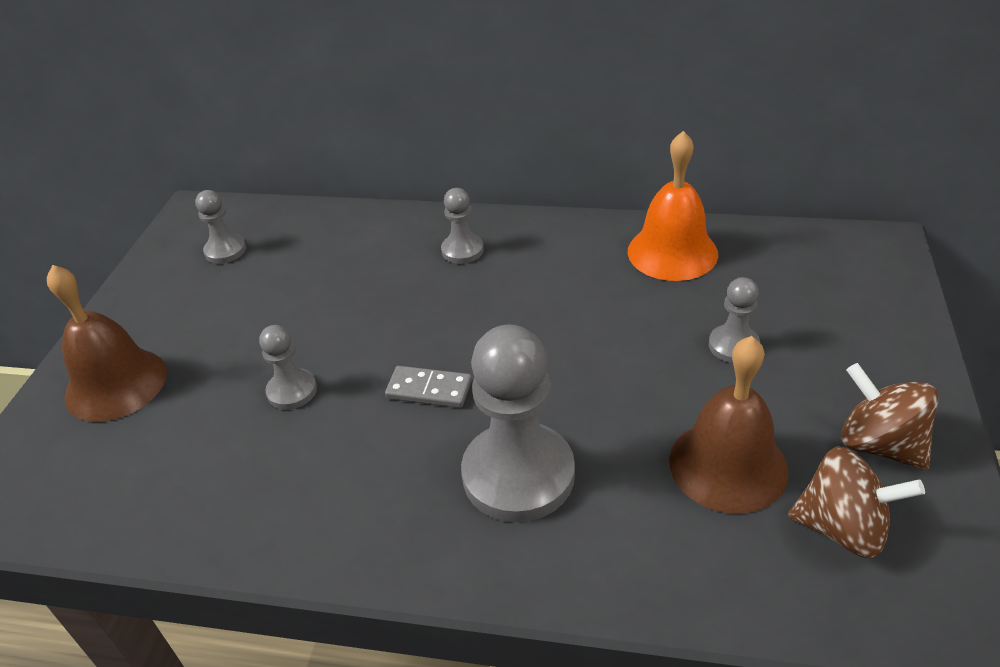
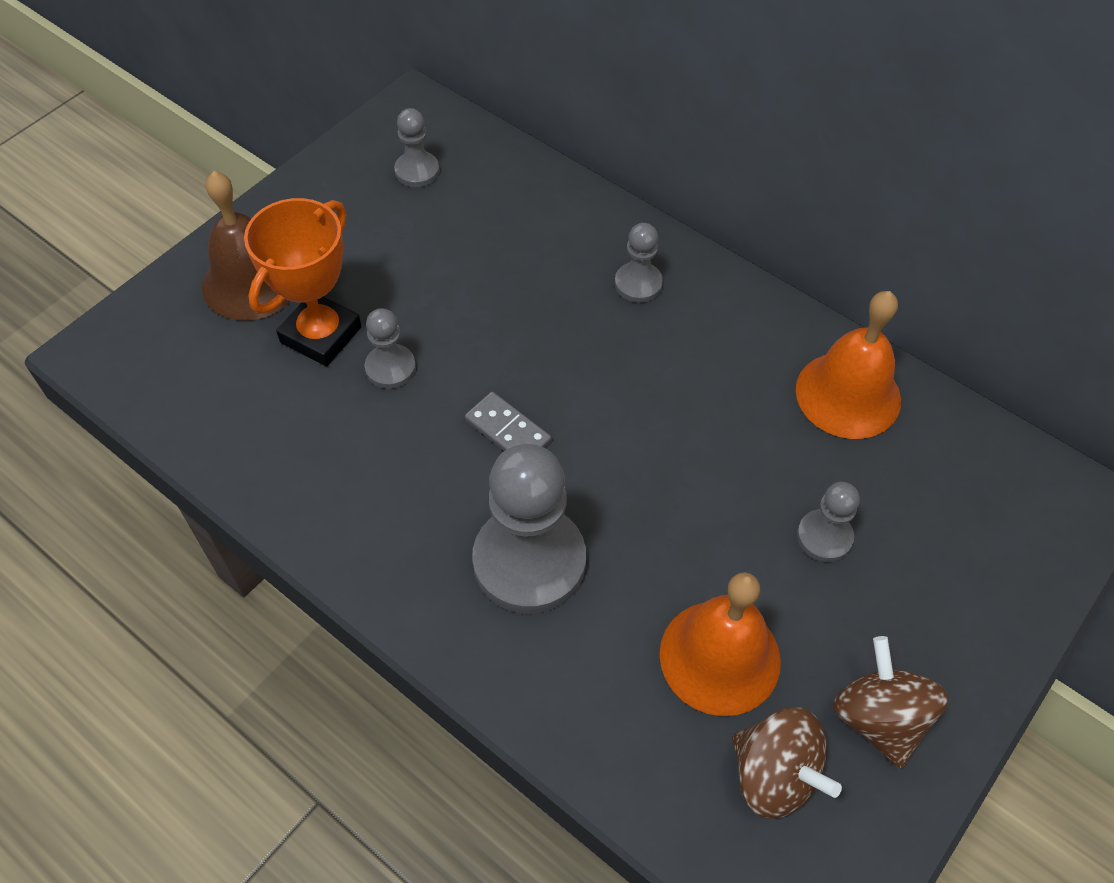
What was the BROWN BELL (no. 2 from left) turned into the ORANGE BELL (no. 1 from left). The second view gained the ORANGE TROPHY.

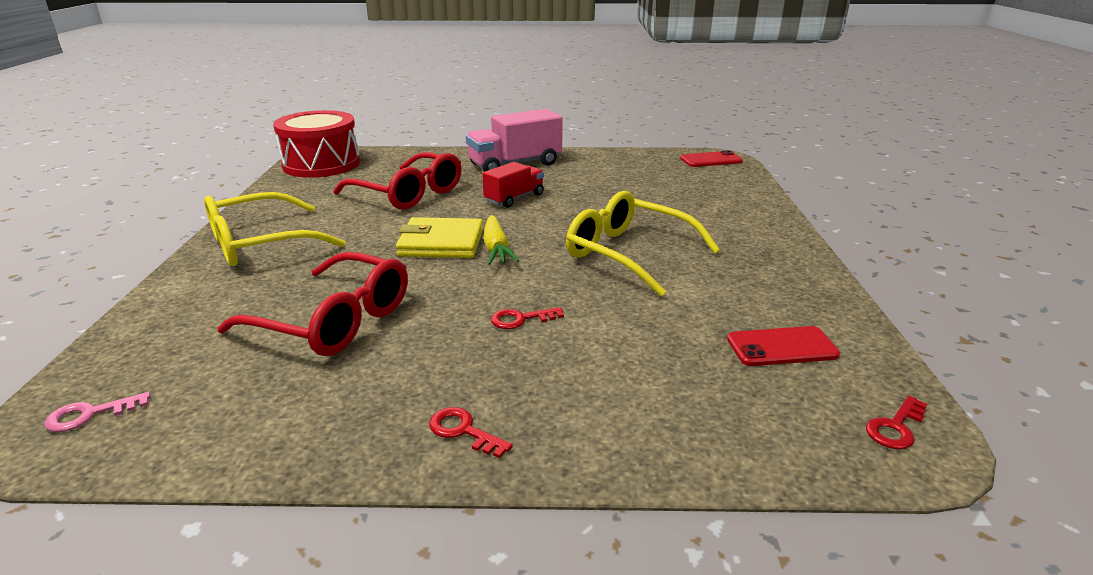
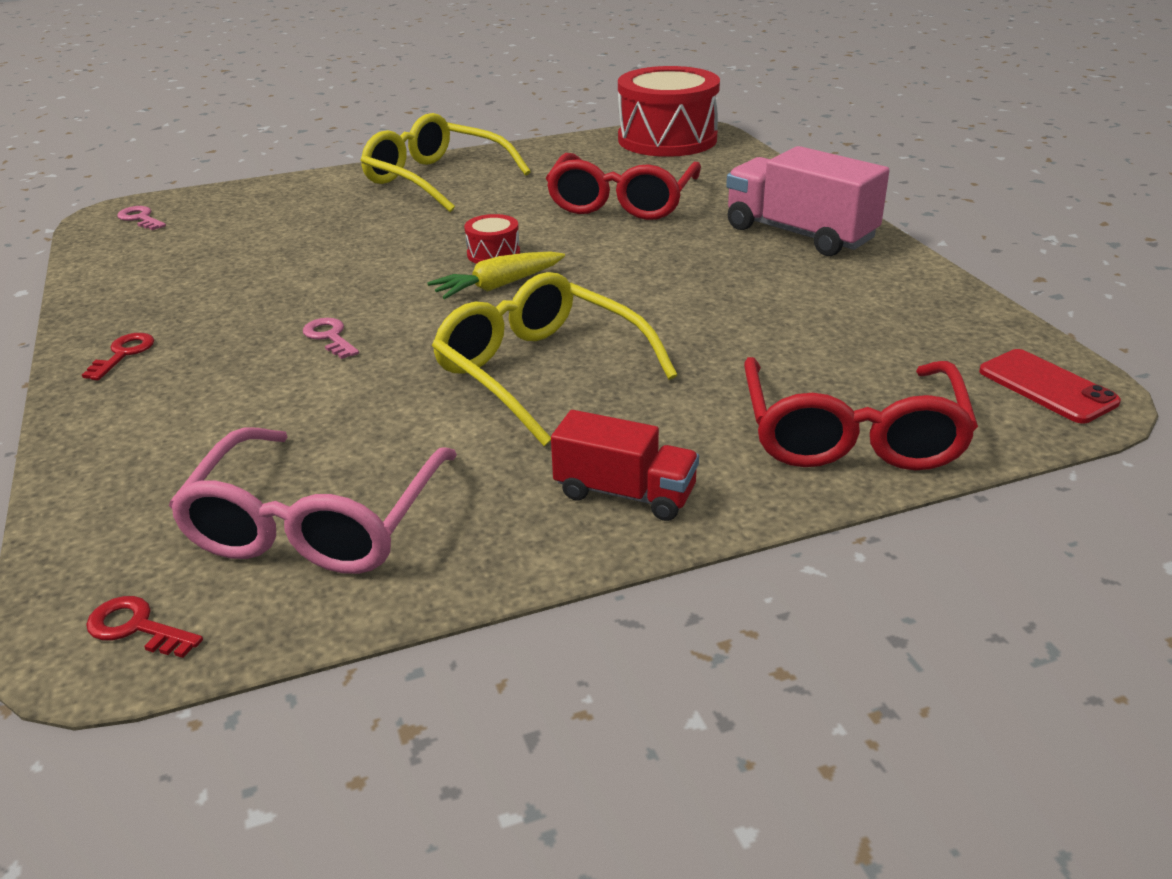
The RED TRUCK ended up elsewhere. The YELLOW GLASSES (no. 2 from left) ended up facing another way, 60 degrees counterclockwise from before. Where the YELLOW WALLET stood, the RED DRUM (no. 1 from left) came to stand. The RED GLASSES (no. 1 from left in the first image) ended up elsewhere. What was the RED KEY (no. 2 from left) turned into the PINK KEY (no. 2 from left). Where the RED PHONE (no. 2 from left) stood, the PINK GLASSES came to stand.

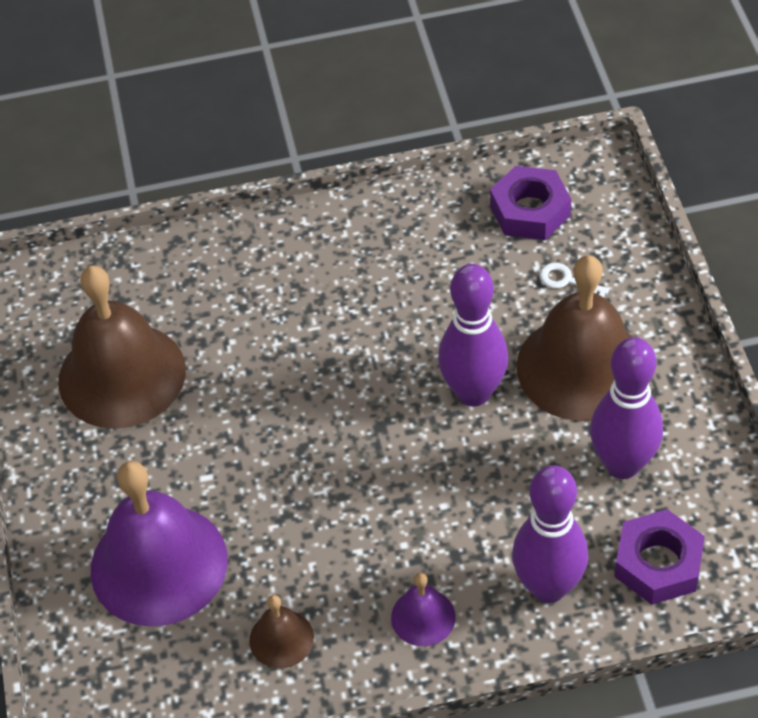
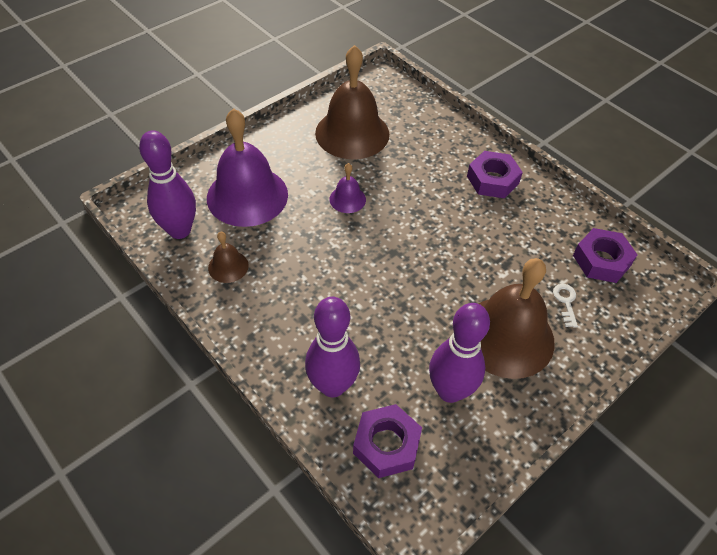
The PURPLE BOWLING PIN (no. 1 from left) ended up elsewhere. The PURPLE BELL (no. 2 from left) ended up elsewhere. The second view gained the PURPLE NUT (no. 2 from left).

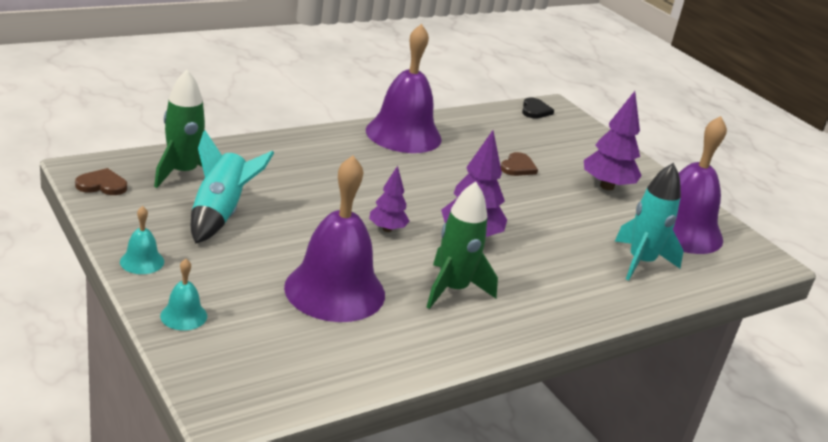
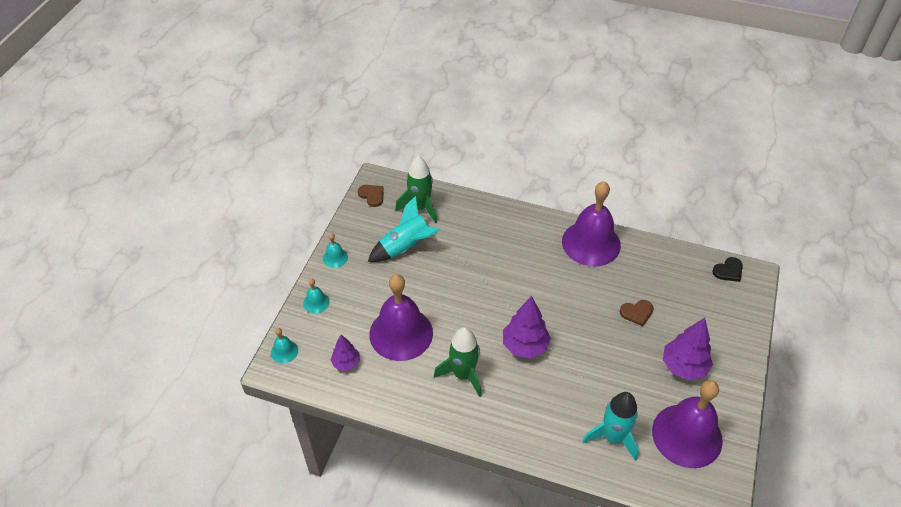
The PURPLE TREE (no. 1 from left) ended up elsewhere. The second view gained the TURQUOISE BELL (no. 1 from left).

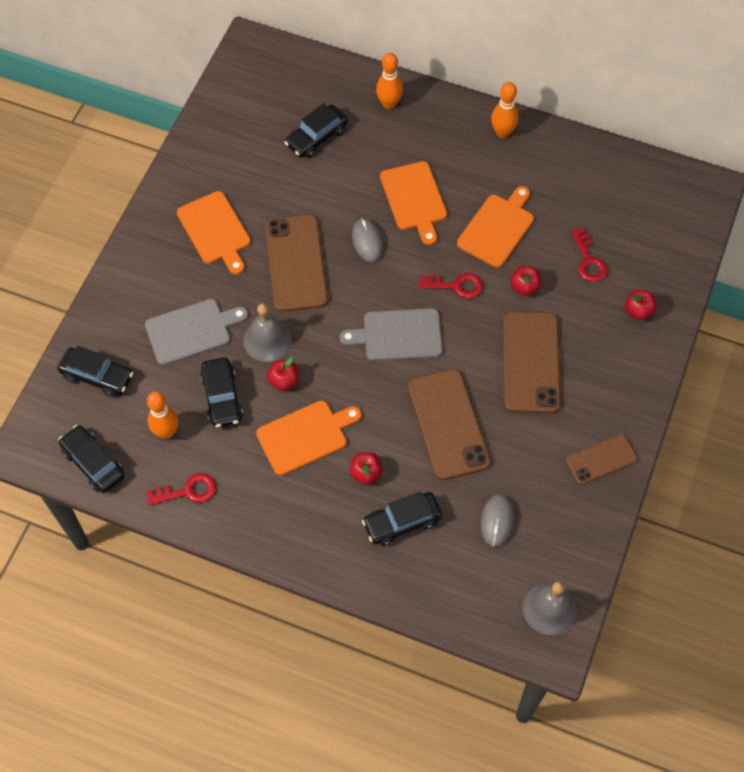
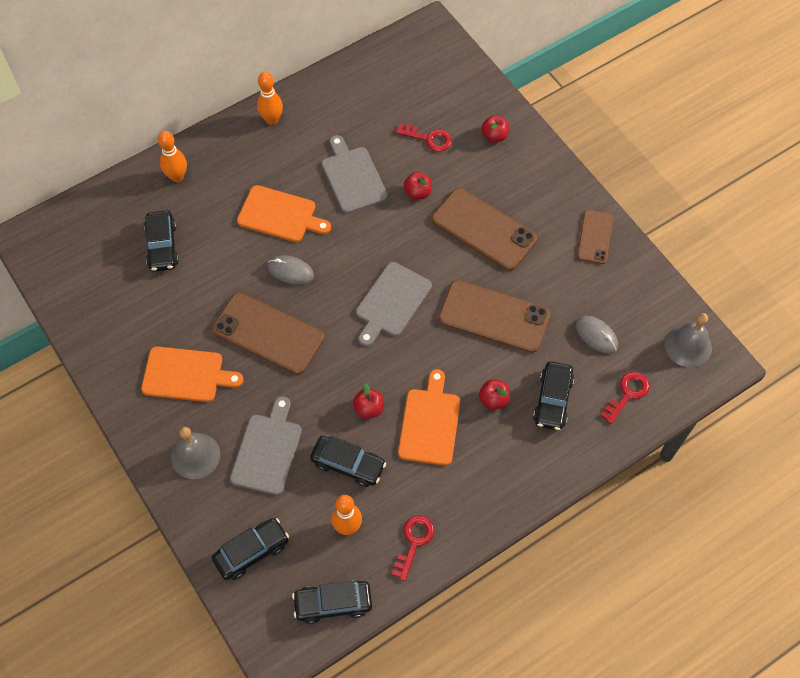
What was the ORANGE CUTTING BOARD (no. 4 from left) turned into the GREY CUTTING BOARD (no. 2 from left). The RED KEY (no. 2 from left in the first image) ended up elsewhere. The GREY BELL (no. 1 from left) ended up elsewhere.

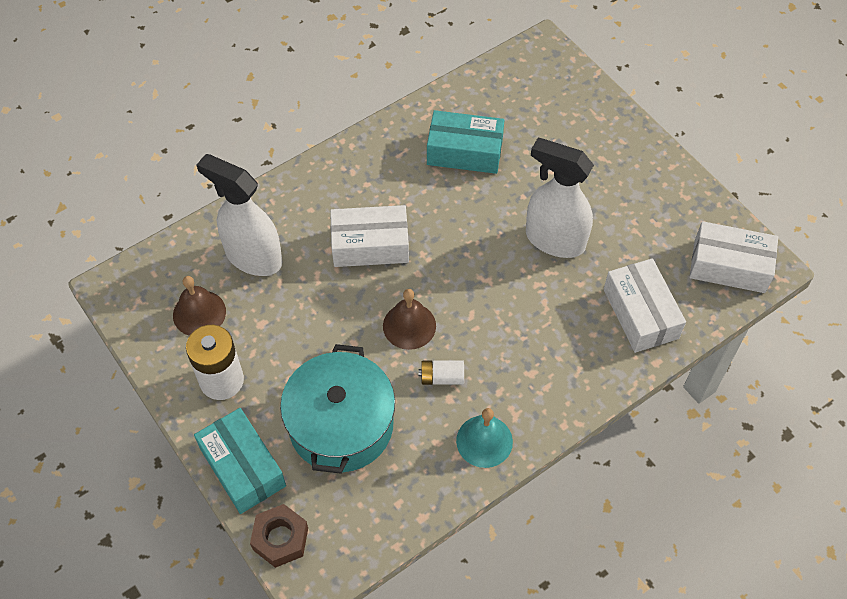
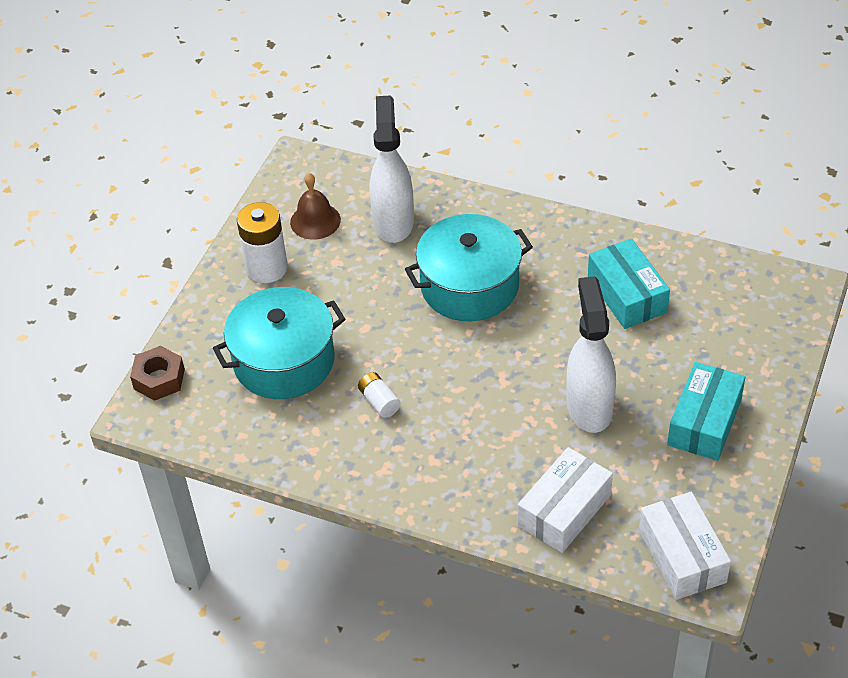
Where the WHITE BOX (no. 1 from left) stood, the TURQUOISE POT (no. 2 from left) came to stand. The second view lost the BROWN BELL (no. 2 from left). The TURQUOISE BOX (no. 1 from left in the first image) ended up elsewhere. The second view lost the TURQUOISE BELL.

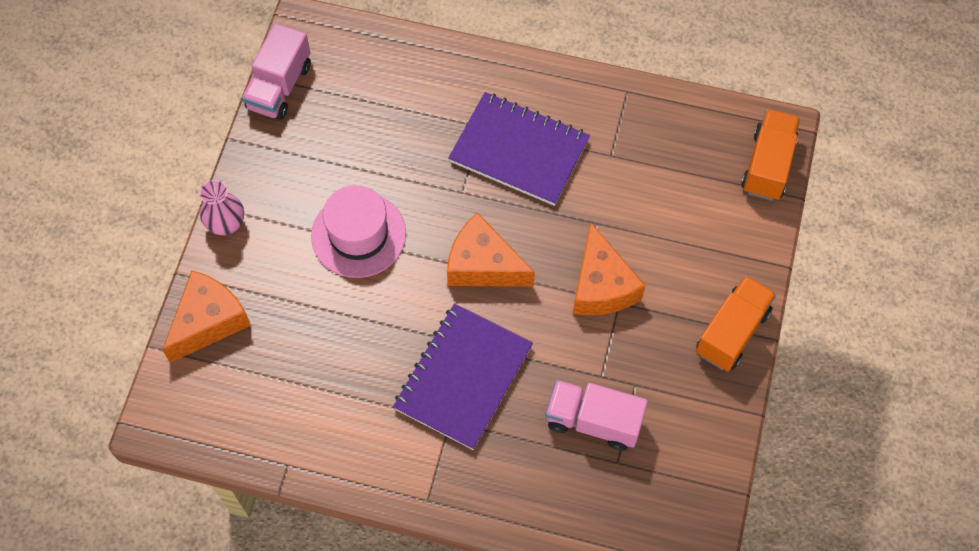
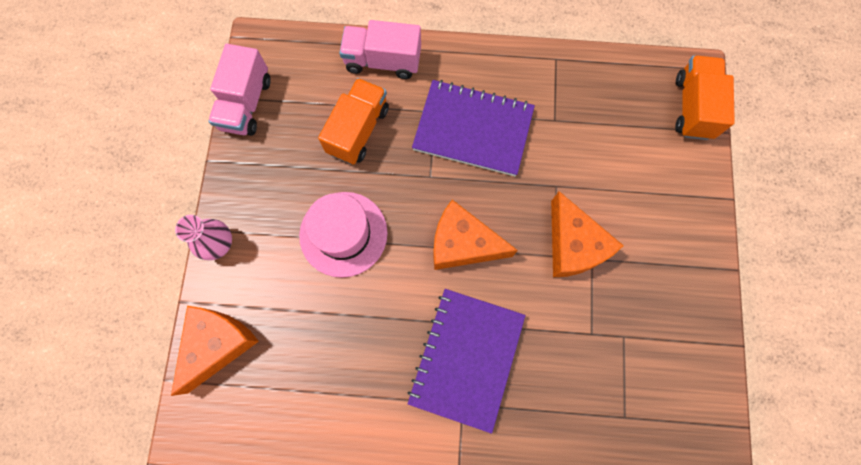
The ORANGE TRUCK (no. 1 from left) ended up elsewhere. The PINK TRUCK (no. 2 from left) ended up elsewhere.

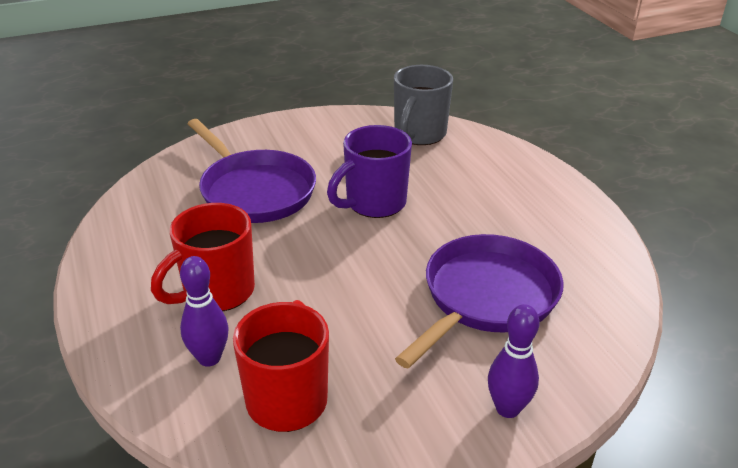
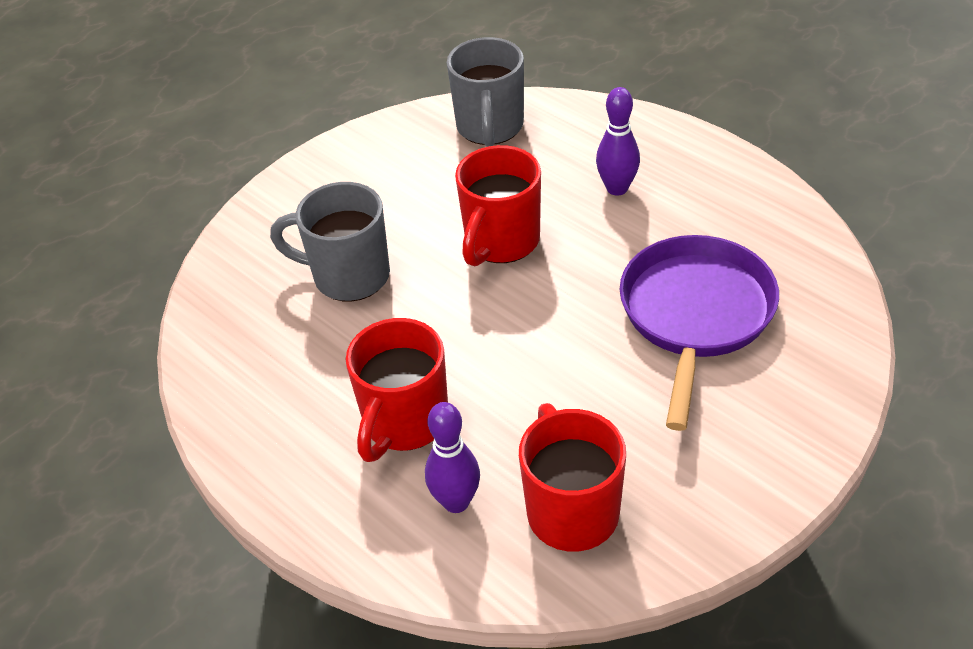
Where the PURPLE PAN (no. 1 from left) stood, the GREY MUG (no. 1 from left) came to stand. What was the PURPLE MUG turned into the RED MUG (no. 2 from left). The PURPLE BOWLING PIN (no. 2 from left) ended up elsewhere.

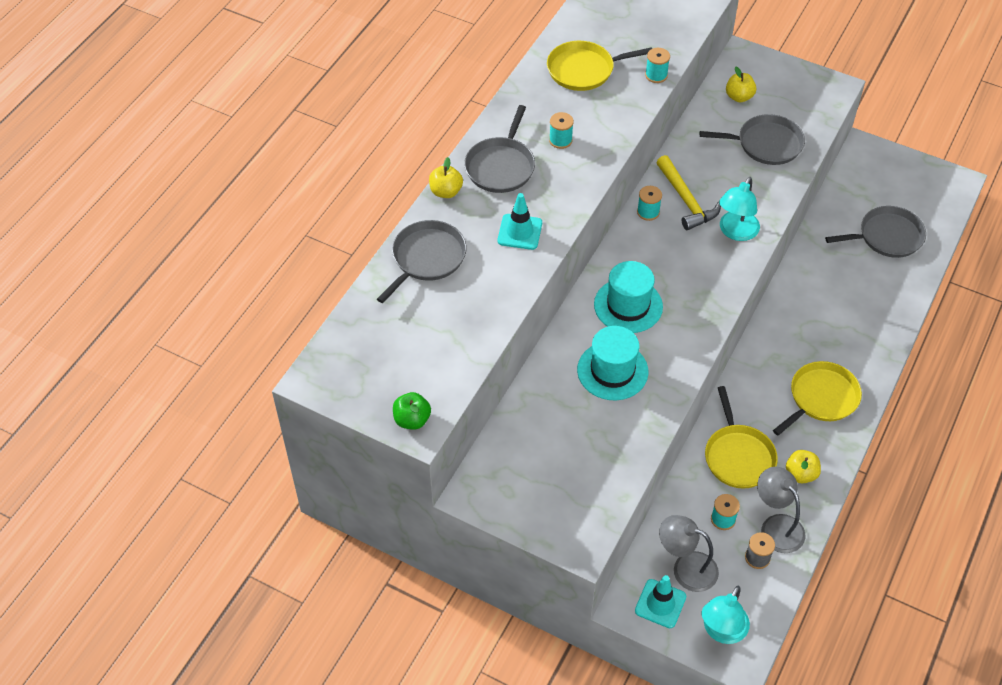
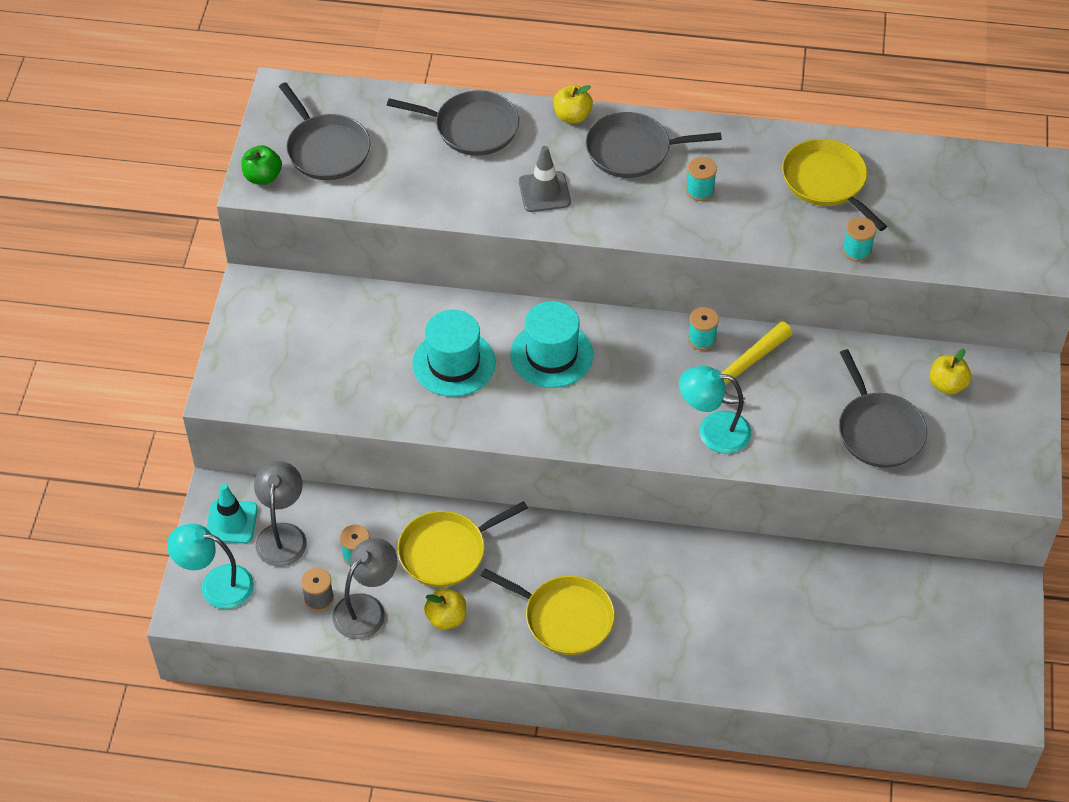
What was the TURQUOISE TRAFFIC CONE (no. 1 from left) turned into the GREY TRAFFIC CONE. The GREY PAN (no. 4 from left in the first image) ended up elsewhere.

